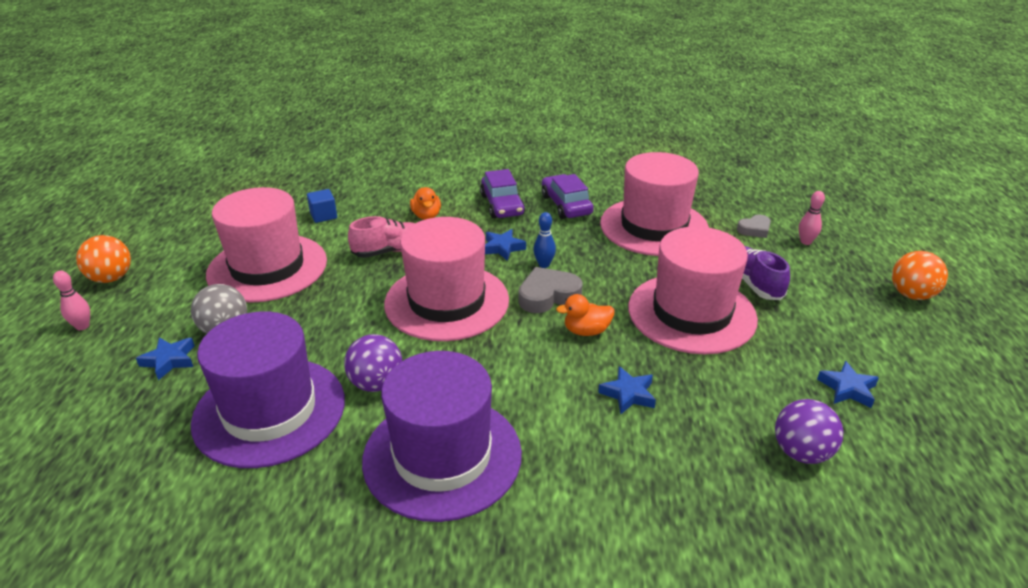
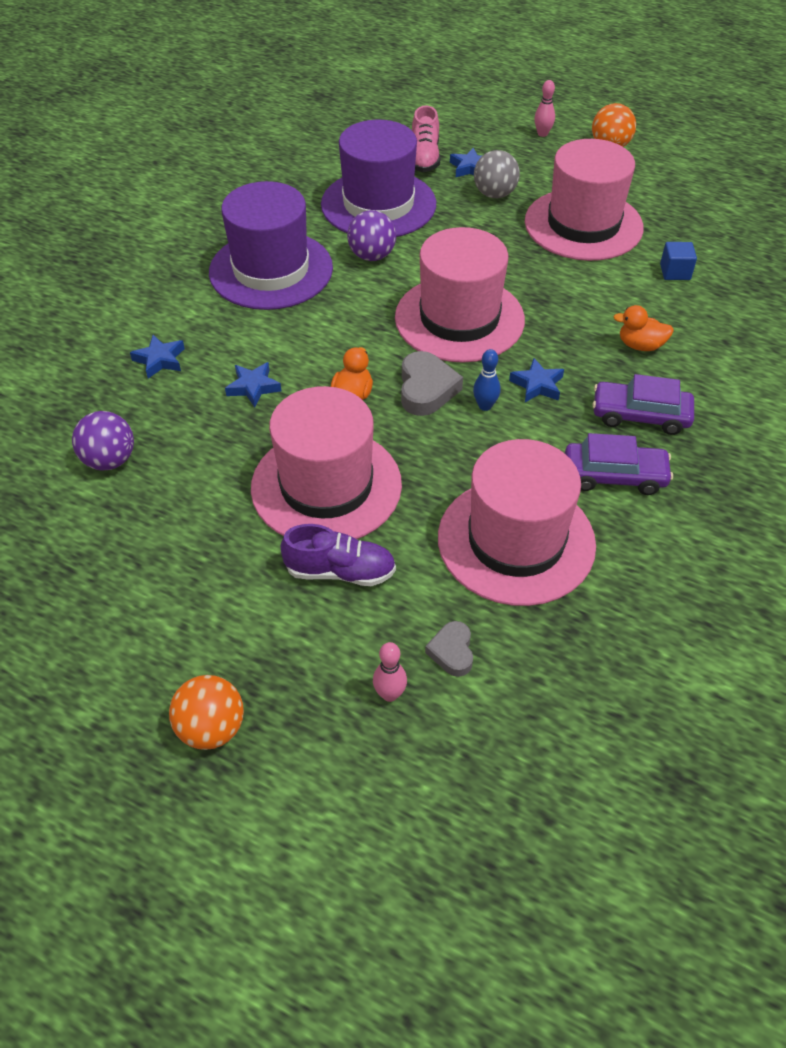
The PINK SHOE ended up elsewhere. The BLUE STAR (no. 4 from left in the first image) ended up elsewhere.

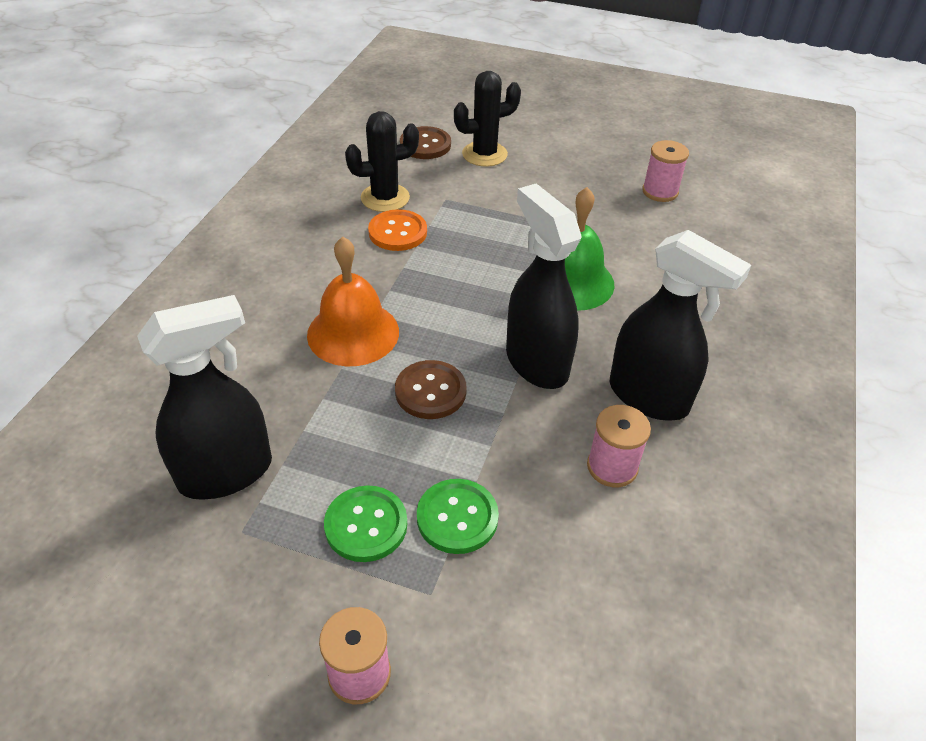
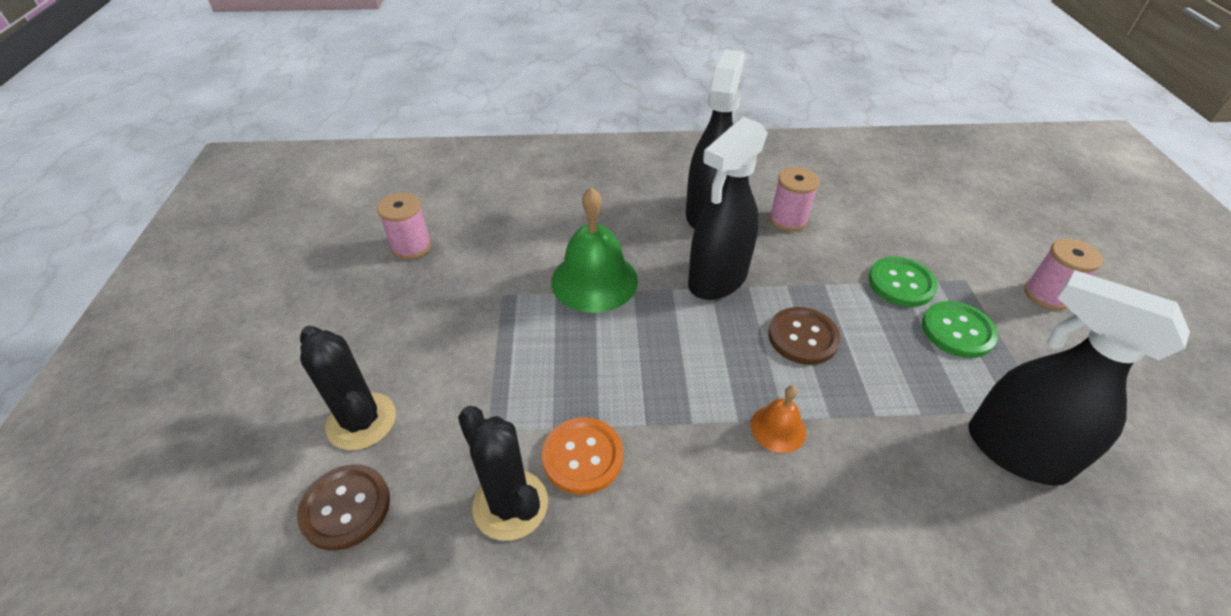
The size of the ORANGE BELL changed by a factor of 0.51.

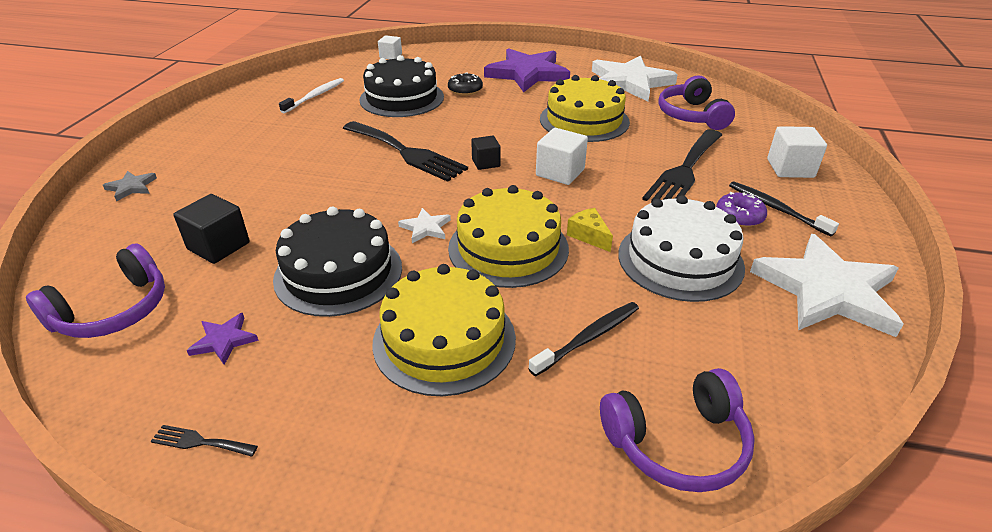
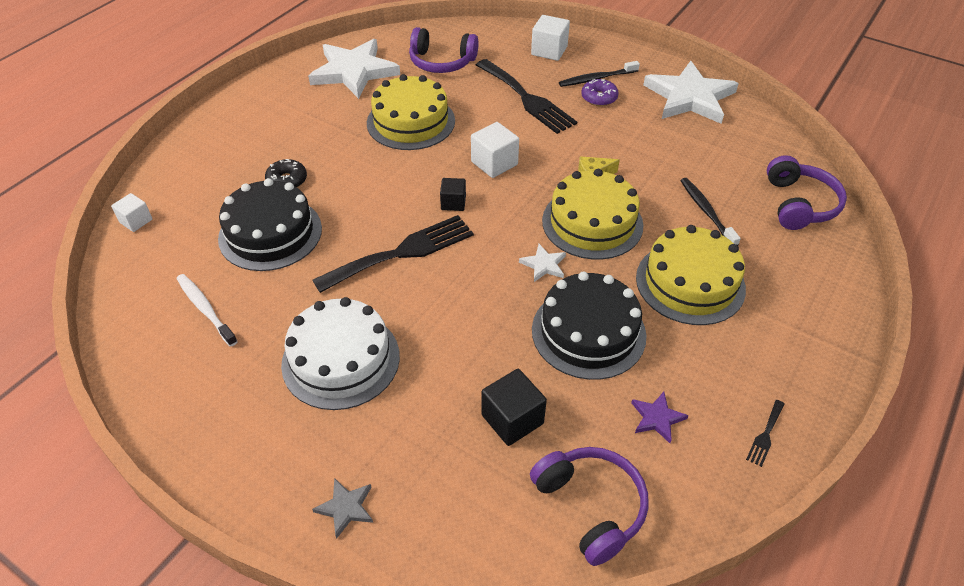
The second view lost the PURPLE STAR (no. 2 from left). The WHITE CAKE ended up elsewhere.

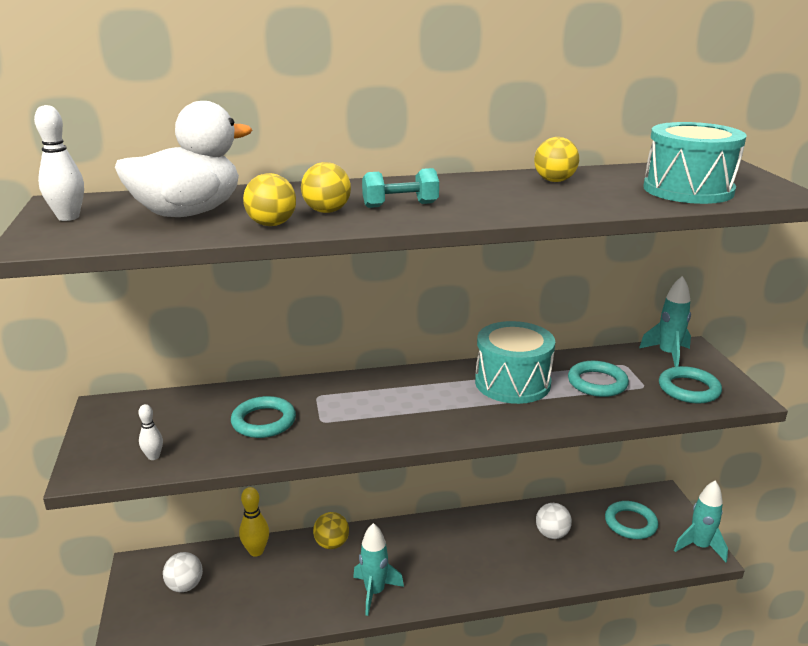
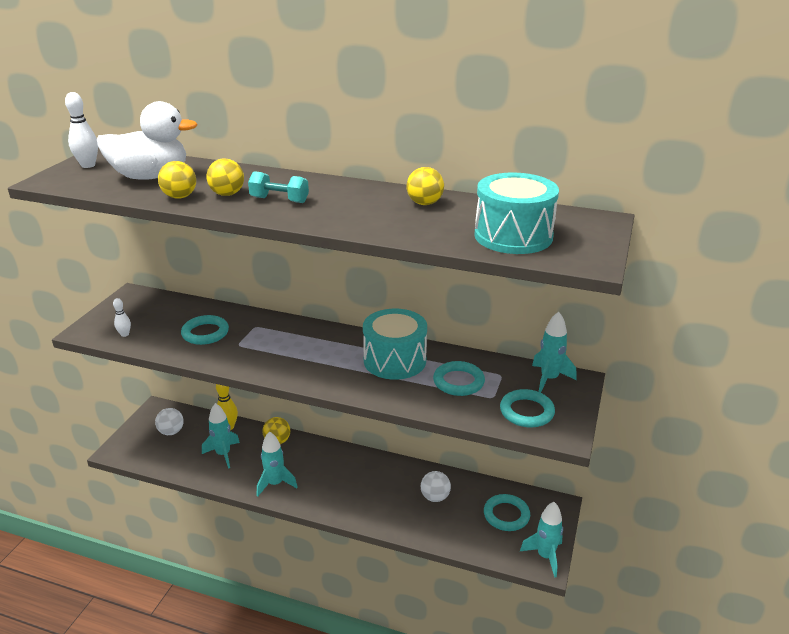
The second view gained the TURQUOISE ROCKET (no. 1 from left).

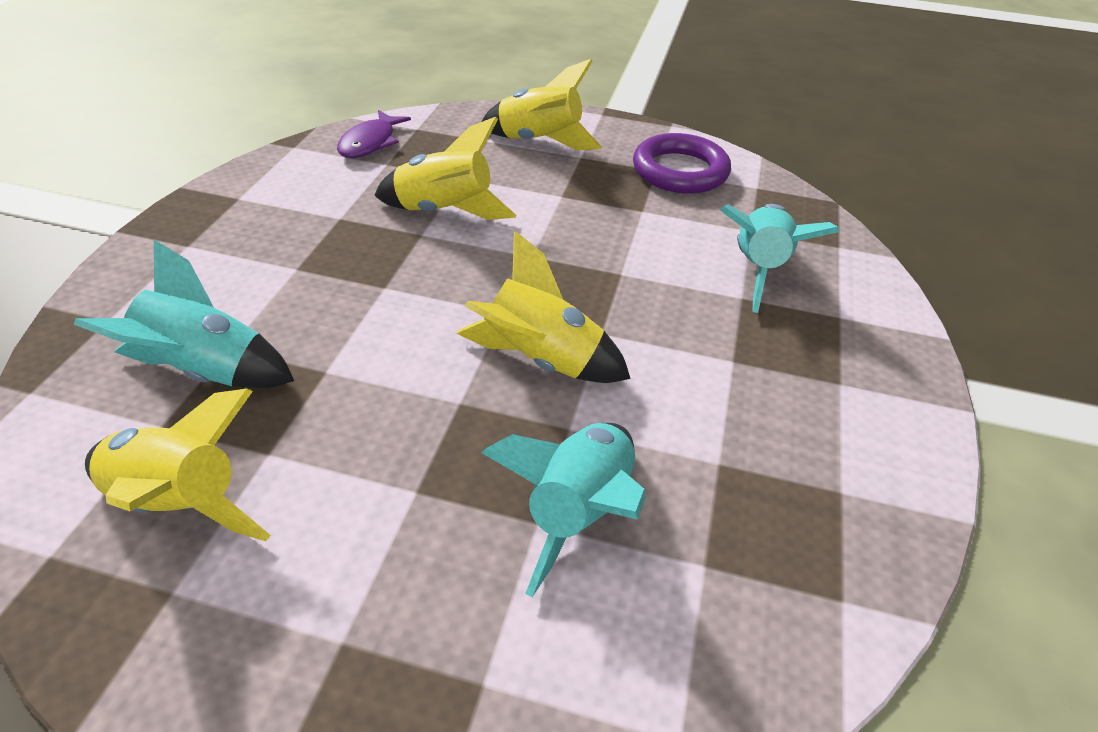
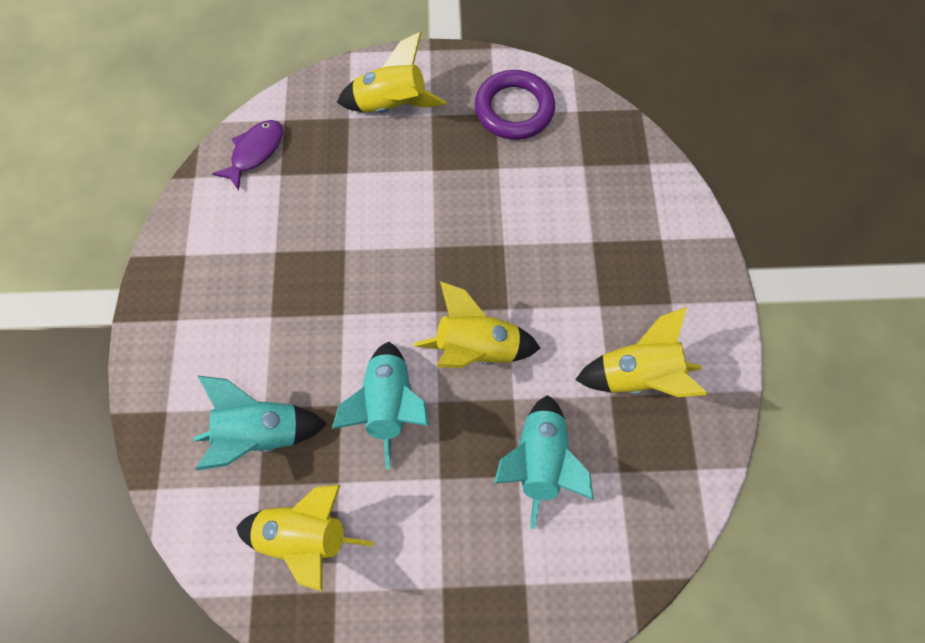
The PURPLE FISH ended up facing another way, 150 degrees counterclockwise from before. The YELLOW ROCKET (no. 2 from left in the first image) ended up elsewhere. The TURQUOISE ROCKET (no. 3 from left in the first image) ended up elsewhere.

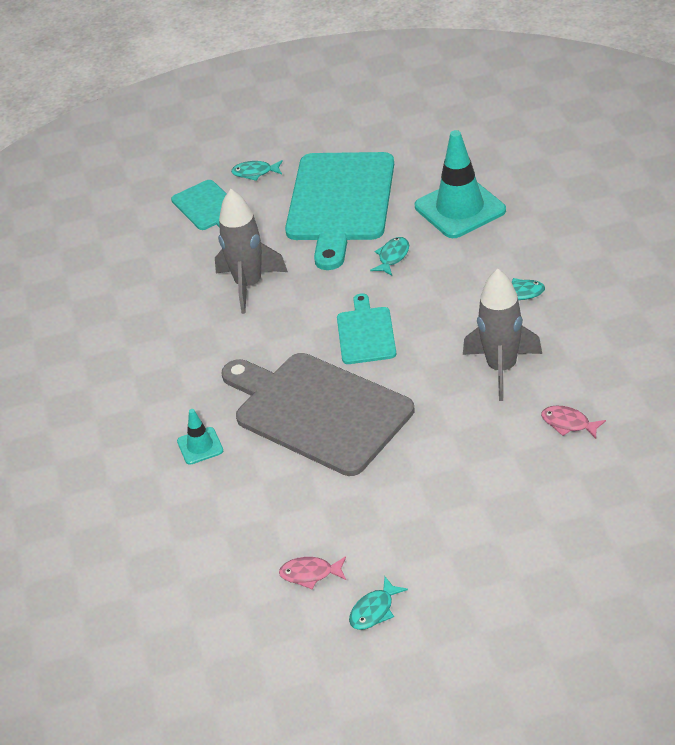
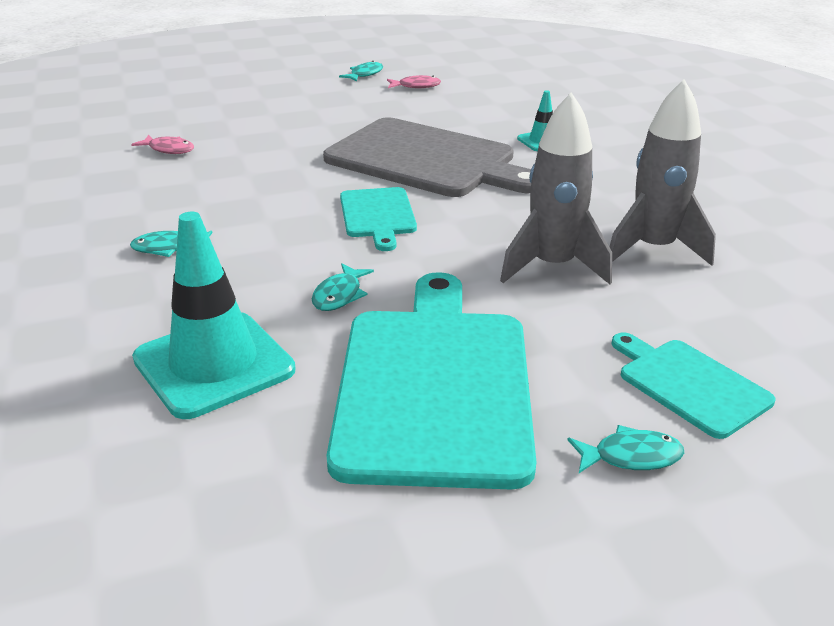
The GREY ROCKET (no. 2 from left) ended up elsewhere.

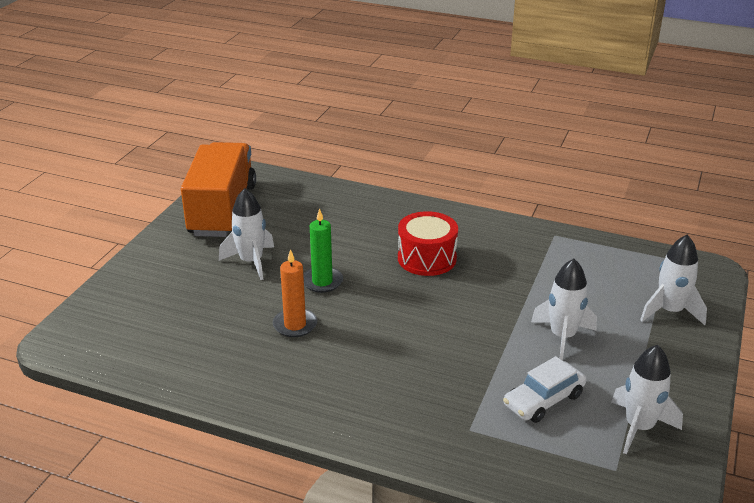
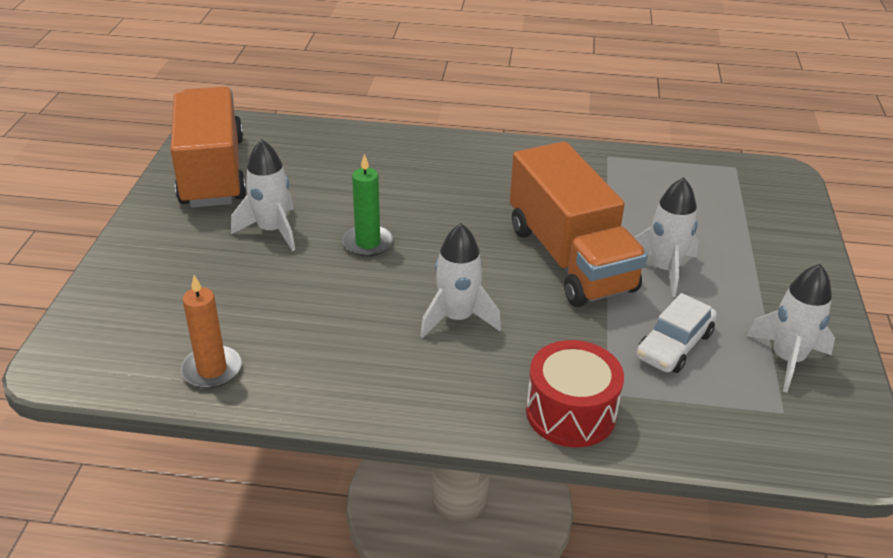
The RED DRUM ended up elsewhere. The WHITE ROCKET (no. 4 from left in the first image) ended up elsewhere. The ORANGE CANDLE ended up elsewhere. The second view gained the ORANGE TRUCK (no. 2 from left).

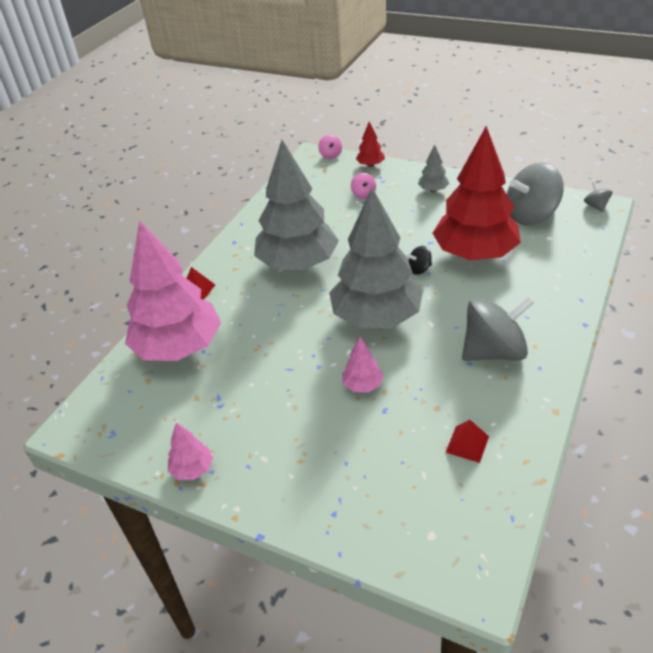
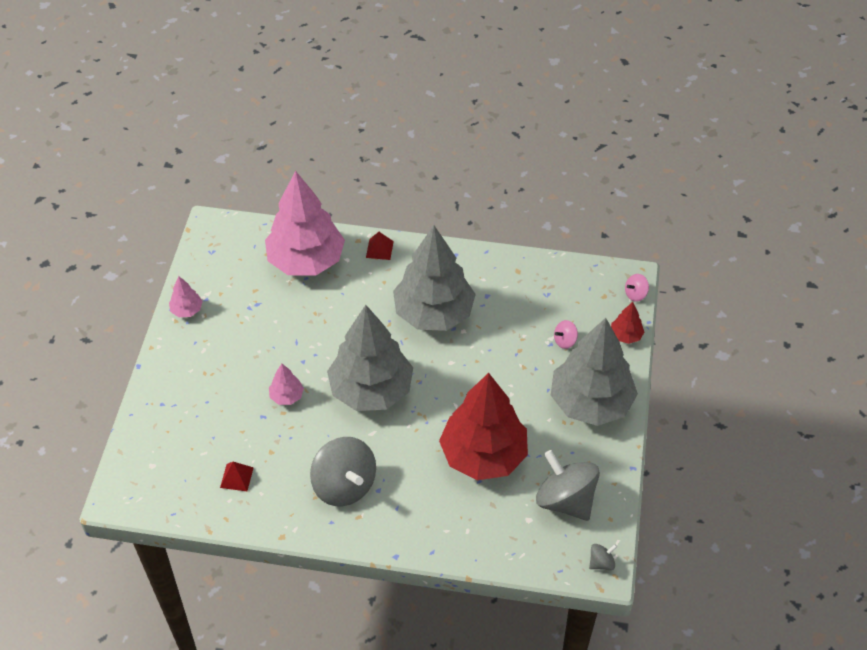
The size of the GREY TREE (no. 3 from left) changed by a factor of 2.43. The second view lost the BLACK SPINNING TOP.

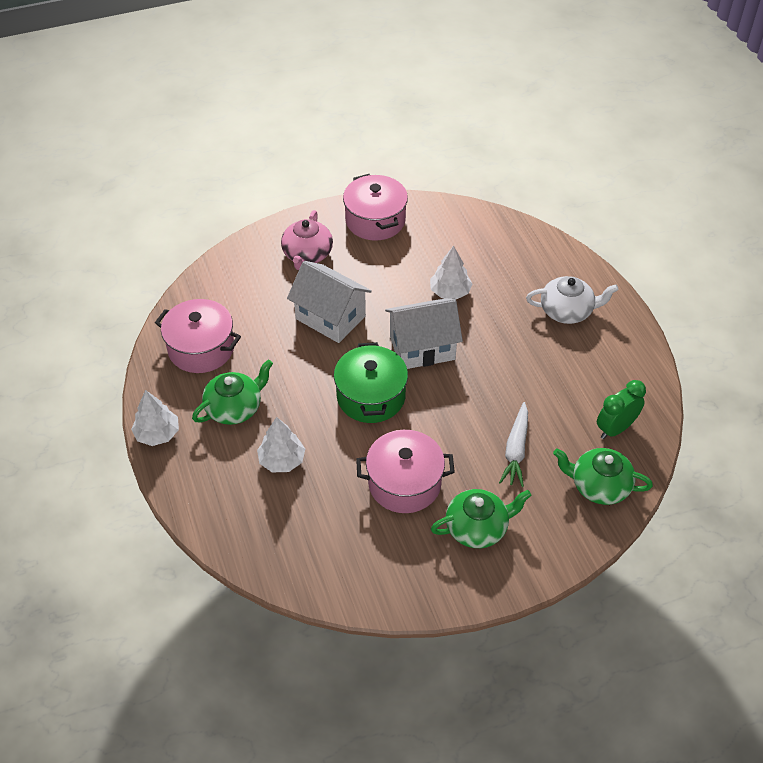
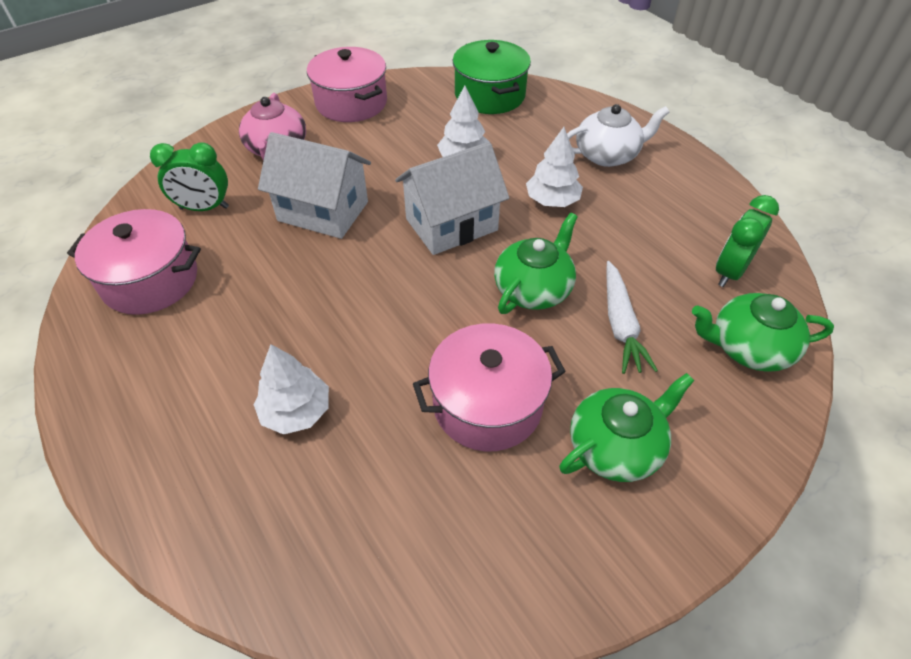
The GREEN POT ended up elsewhere. The GREEN TEAPOT (no. 1 from left) ended up elsewhere. The WHITE TREE (no. 1 from left in the first image) ended up elsewhere. The second view gained the GREEN CLOCK (no. 1 from left).

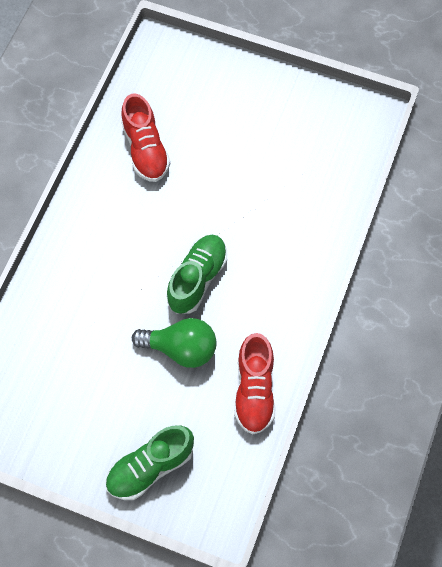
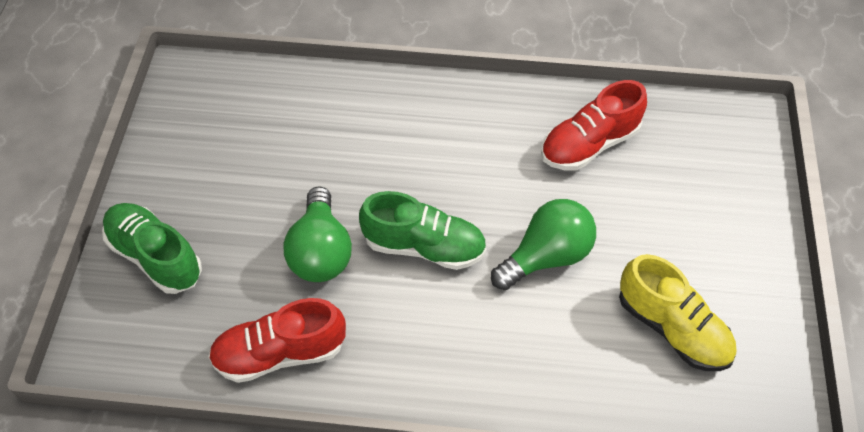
The second view gained the GREEN LIGHT BULB (no. 2 from left). The second view gained the YELLOW SHOE.

